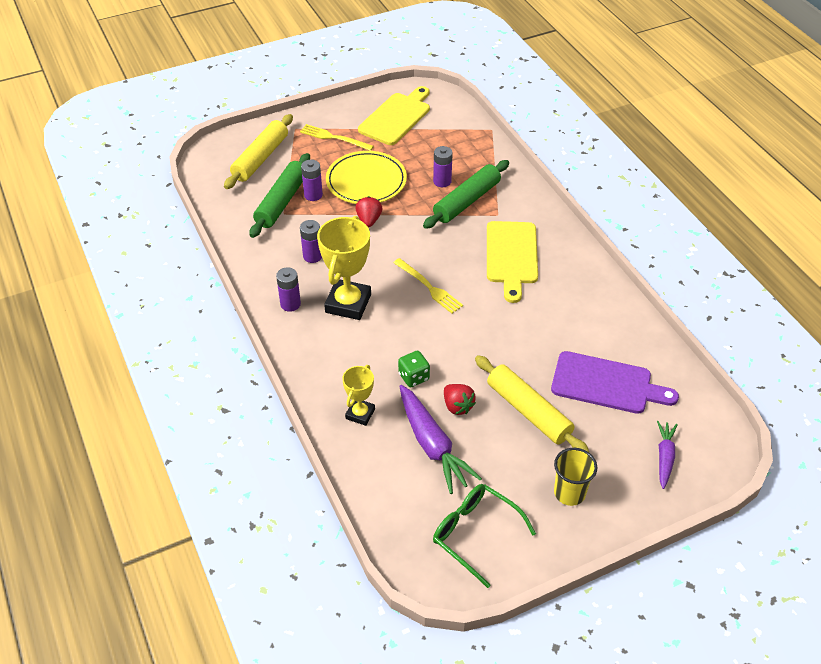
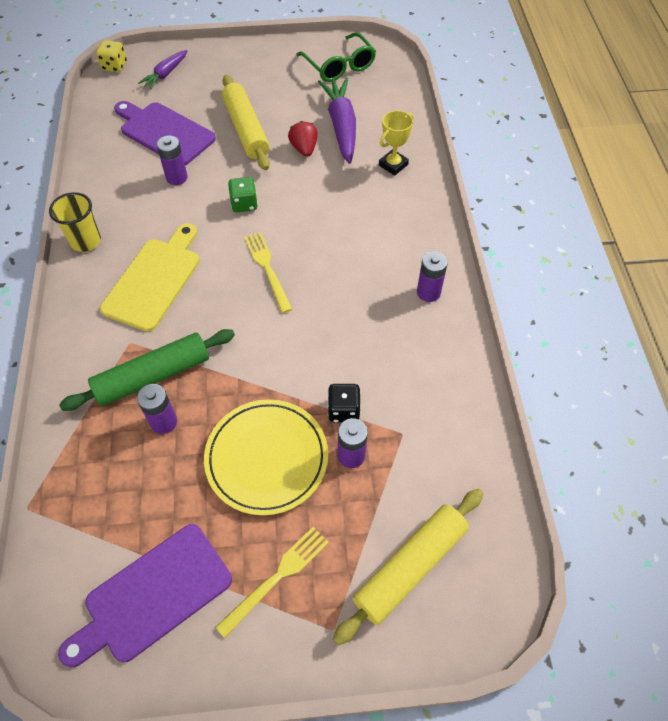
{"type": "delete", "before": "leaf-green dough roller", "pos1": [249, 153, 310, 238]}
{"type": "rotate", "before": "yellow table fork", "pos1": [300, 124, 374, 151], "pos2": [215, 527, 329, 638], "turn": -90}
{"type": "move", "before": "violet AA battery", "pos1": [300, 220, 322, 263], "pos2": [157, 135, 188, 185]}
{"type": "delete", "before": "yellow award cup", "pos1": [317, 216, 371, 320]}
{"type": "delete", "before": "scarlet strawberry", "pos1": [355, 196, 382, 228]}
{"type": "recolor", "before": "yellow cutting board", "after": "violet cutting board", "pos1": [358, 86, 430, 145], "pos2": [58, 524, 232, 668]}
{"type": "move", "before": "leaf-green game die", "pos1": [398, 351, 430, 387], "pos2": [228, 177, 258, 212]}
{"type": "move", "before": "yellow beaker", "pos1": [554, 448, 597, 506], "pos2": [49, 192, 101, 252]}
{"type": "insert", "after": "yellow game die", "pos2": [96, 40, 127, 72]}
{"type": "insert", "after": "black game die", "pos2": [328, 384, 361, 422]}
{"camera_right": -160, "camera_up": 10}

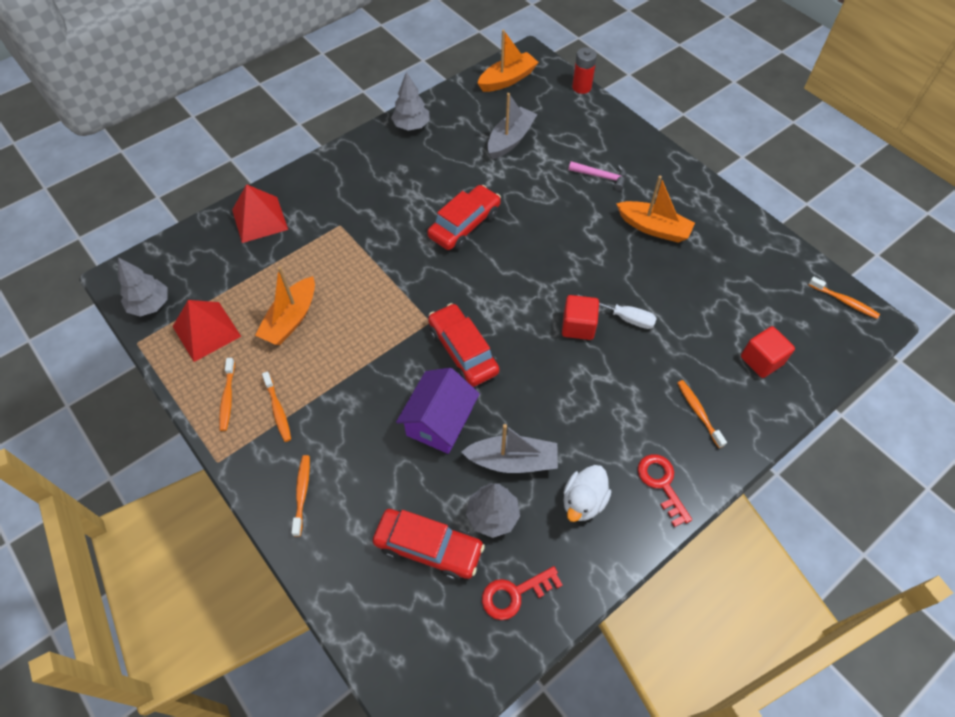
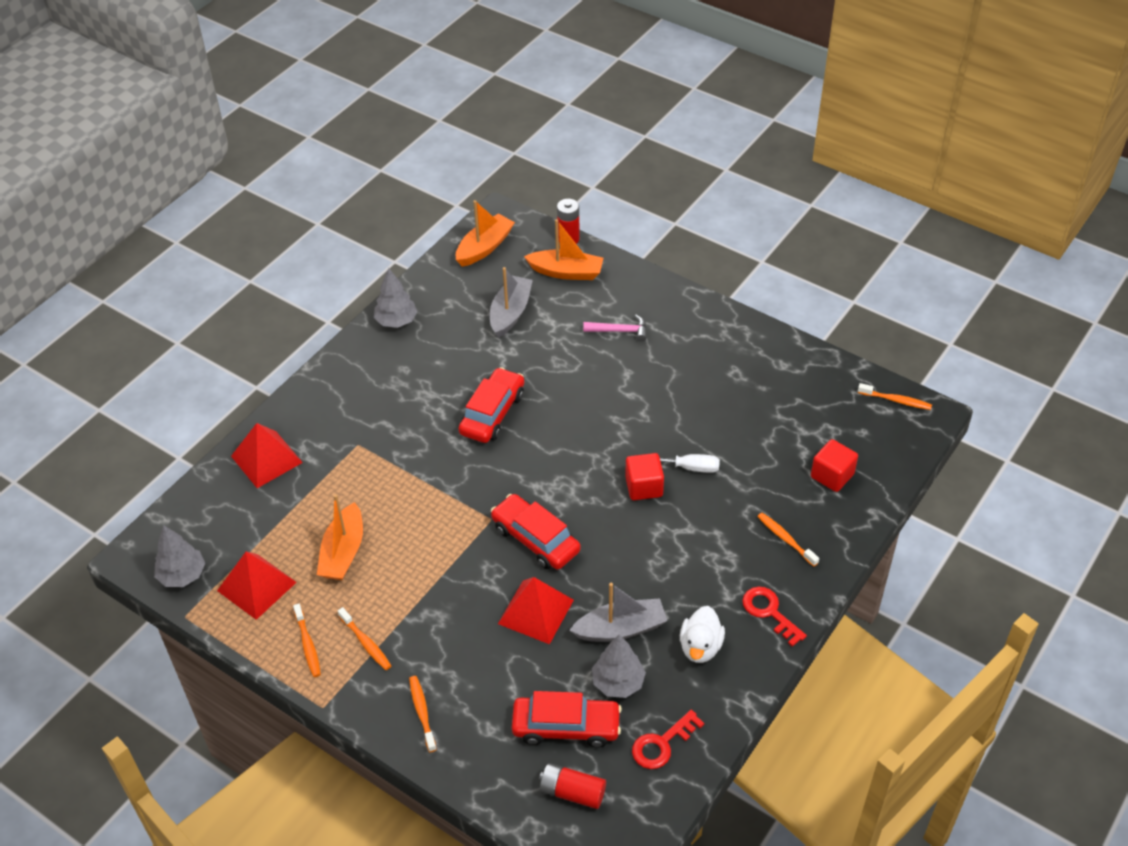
{"type": "replace", "before": "violet house", "after": "scarlet solid pyramid", "pos1": [396, 368, 480, 454], "pos2": [498, 577, 574, 644]}
{"type": "move", "before": "orange boat", "pos1": [616, 176, 695, 242], "pos2": [524, 219, 604, 280]}
{"type": "insert", "after": "scarlet AA battery", "pos2": [539, 763, 606, 809]}
{"camera_right": -15, "camera_up": -10}

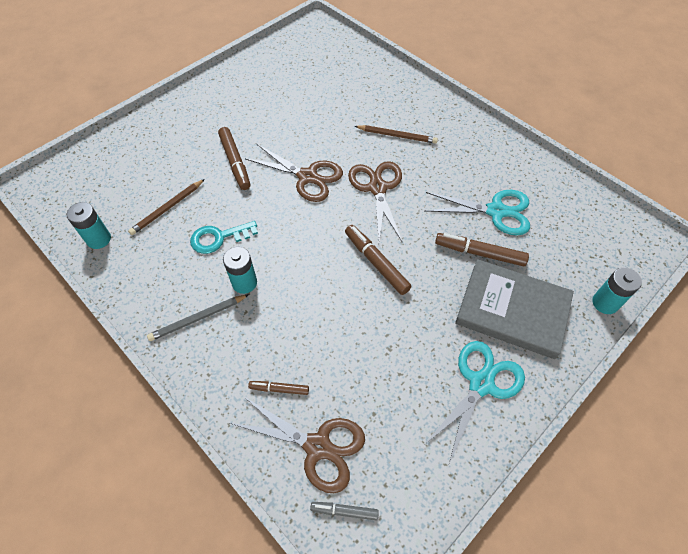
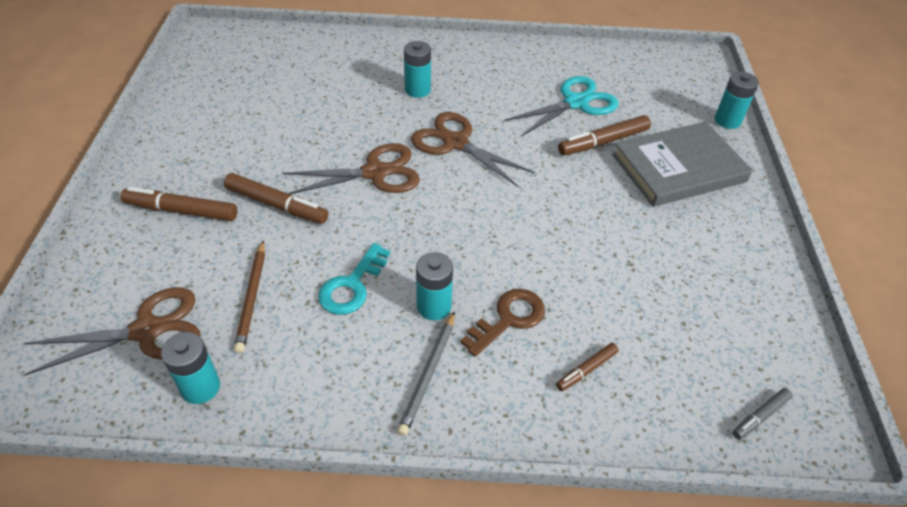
{"type": "move", "before": "dark brown scissors", "pos1": [230, 396, 365, 493], "pos2": [24, 287, 201, 376]}
{"type": "move", "before": "dark brown felt pen", "pos1": [345, 225, 412, 295], "pos2": [120, 187, 237, 221]}
{"type": "replace", "before": "dark brown wooden pencil", "after": "teal AA battery", "pos1": [354, 125, 438, 144], "pos2": [404, 41, 431, 98]}
{"type": "delete", "before": "teal scissors", "pos1": [423, 341, 525, 464]}
{"type": "insert", "after": "dark brown door key", "pos2": [461, 289, 545, 357]}
{"camera_right": -45, "camera_up": -10}

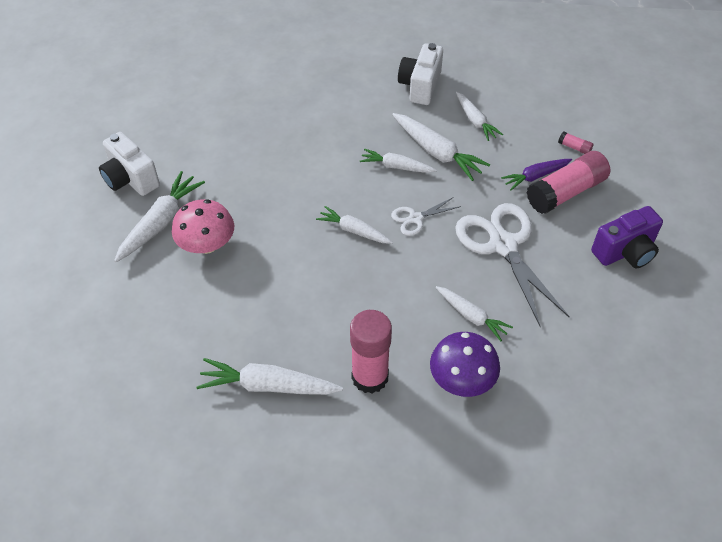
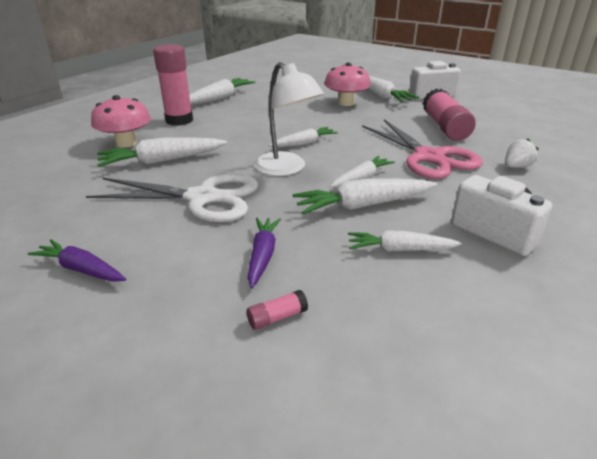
{"type": "replace", "before": "snow-white scissors", "after": "snow-white reading lamp", "pos1": [391, 197, 461, 236], "pos2": [254, 62, 324, 176]}
{"type": "recolor", "before": "violet mushroom", "after": "rosy mushroom", "pos1": [430, 332, 500, 397], "pos2": [91, 95, 151, 148]}
{"type": "resize", "before": "snow-white toy carrot", "pos1": [435, 286, 513, 341], "pos2": [97, 137, 227, 167], "scale": 1.55}
{"type": "move", "before": "rosy glue stick", "pos1": [526, 151, 610, 214], "pos2": [423, 88, 476, 141]}
{"type": "replace", "before": "violet camera", "after": "violet toy carrot", "pos1": [591, 206, 663, 269], "pos2": [28, 239, 126, 282]}
{"type": "insert", "after": "rosy scissors", "pos2": [362, 119, 483, 179]}
{"type": "insert", "after": "snow-white strawberry", "pos2": [505, 139, 538, 168]}
{"camera_right": 120, "camera_up": -20}

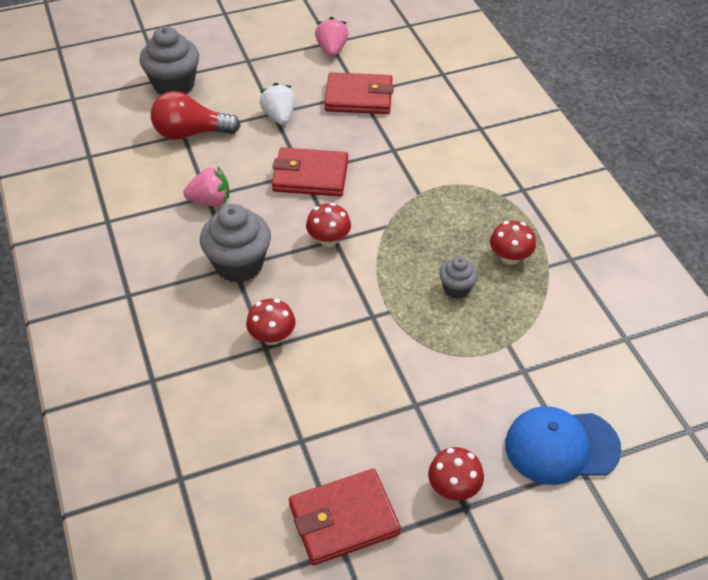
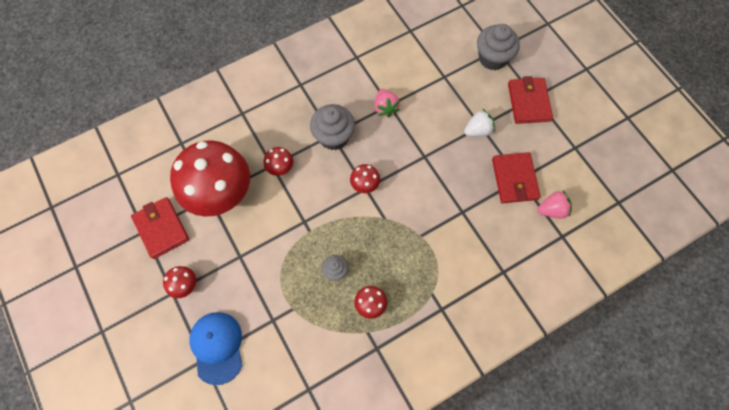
{"type": "delete", "before": "scarlet light bulb", "pos1": [151, 91, 241, 140]}
{"type": "move", "before": "scarlet wallet", "pos1": [272, 147, 348, 196], "pos2": [508, 76, 553, 124]}
{"type": "move", "before": "rosy strawberry", "pos1": [315, 17, 349, 57], "pos2": [538, 191, 572, 219]}
{"type": "insert", "after": "scarlet mushroom", "pos2": [170, 140, 250, 217]}
{"camera_right": 80, "camera_up": 20}

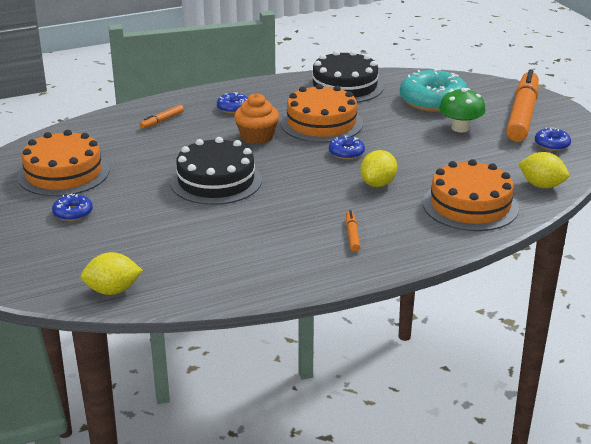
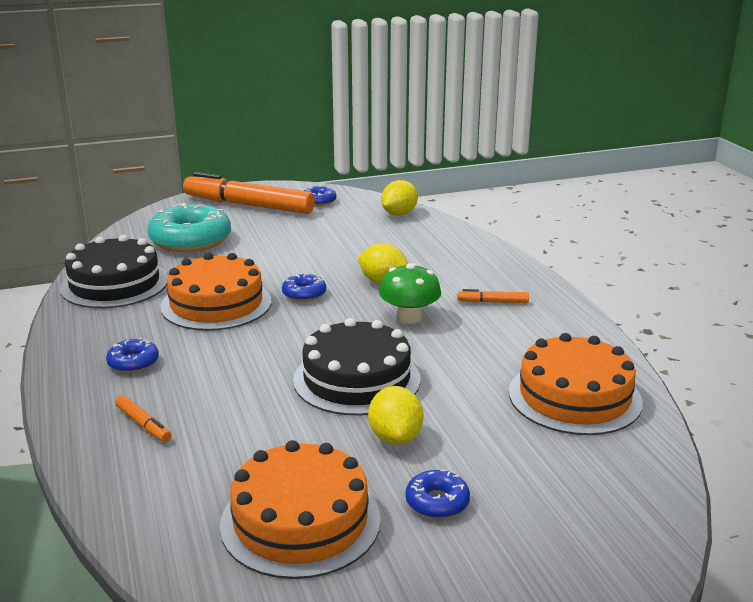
{"type": "move", "before": "yellow toy lemon", "pos1": [81, 252, 143, 295], "pos2": [368, 386, 424, 445]}
{"type": "delete", "before": "orange muffin", "pos1": [234, 93, 279, 144]}
{"type": "move", "before": "orange gateau", "pos1": [423, 159, 519, 231], "pos2": [509, 333, 643, 435]}
{"type": "move", "before": "leaf-green mushroom", "pos1": [439, 88, 486, 132], "pos2": [379, 263, 441, 324]}
{"camera_right": -85, "camera_up": -5}

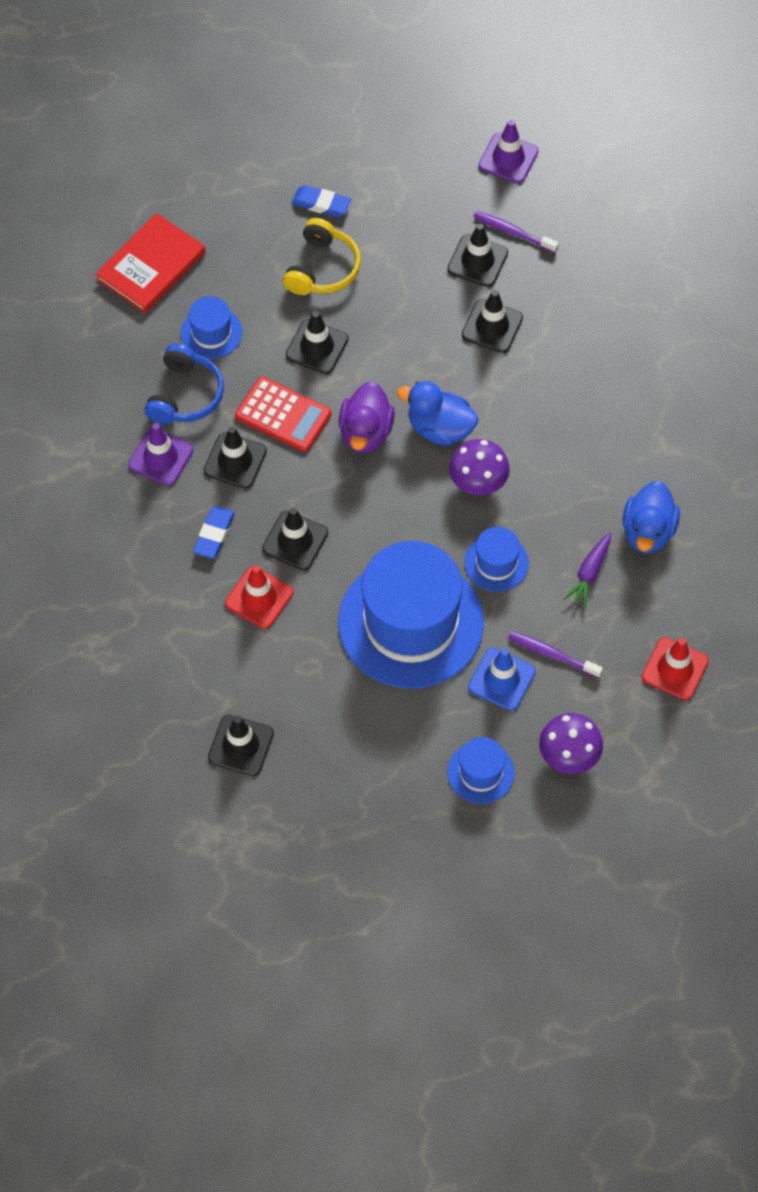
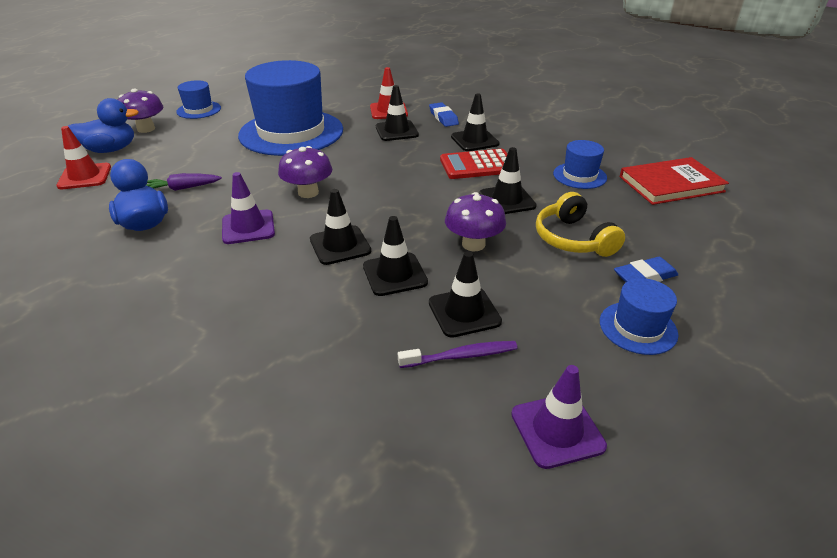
{"type": "rotate", "before": "scarlet hardback", "pos1": [95, 213, 206, 314], "pos2": [620, 157, 729, 205], "turn": 75}
{"type": "move", "before": "violet road cone", "pos1": [128, 423, 194, 486], "pos2": [222, 172, 275, 244]}
{"type": "delete", "before": "cobalt over-ear headphones", "pos1": [145, 344, 224, 424]}
{"type": "move", "before": "black road cone", "pos1": [208, 715, 274, 776], "pos2": [310, 189, 371, 265]}
{"type": "delete", "before": "violet toy duck", "pos1": [339, 382, 395, 453]}
{"type": "move", "before": "cobalt toy duck", "pos1": [397, 381, 479, 446], "pos2": [68, 98, 139, 153]}
{"type": "move", "before": "cobalt top hat", "pos1": [464, 527, 529, 592], "pos2": [600, 278, 678, 355]}
{"type": "delete", "before": "cobalt road cone", "pos1": [468, 648, 536, 711]}
{"type": "delete", "before": "violet toothbrush", "pos1": [508, 631, 603, 678]}
{"type": "rotate", "before": "violet toy carrot", "pos1": [563, 533, 611, 609], "pos2": [146, 173, 222, 191], "turn": -90}
{"type": "insert", "after": "violet mushroom", "pos2": [445, 192, 506, 251]}
{"camera_right": 140, "camera_up": -25}

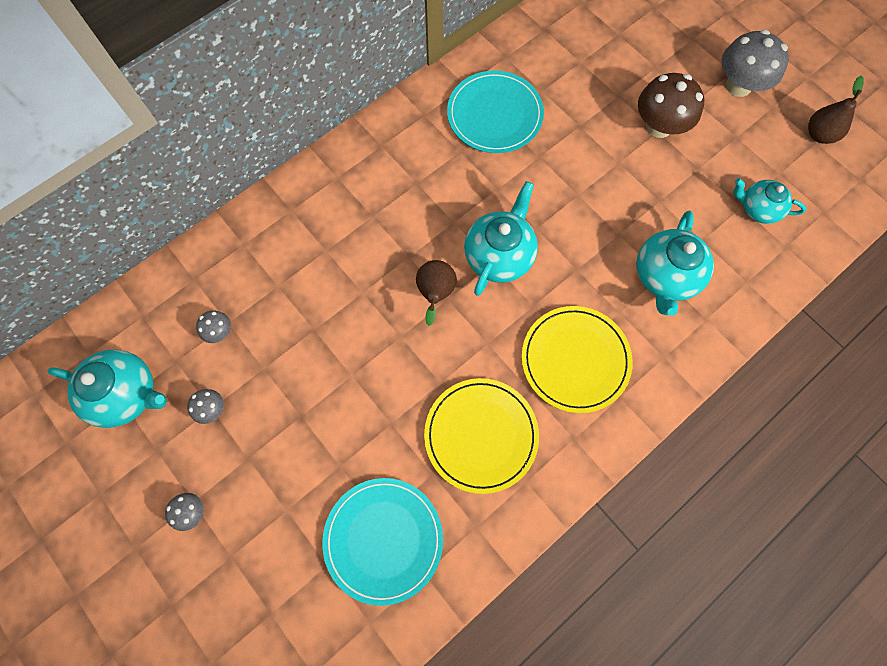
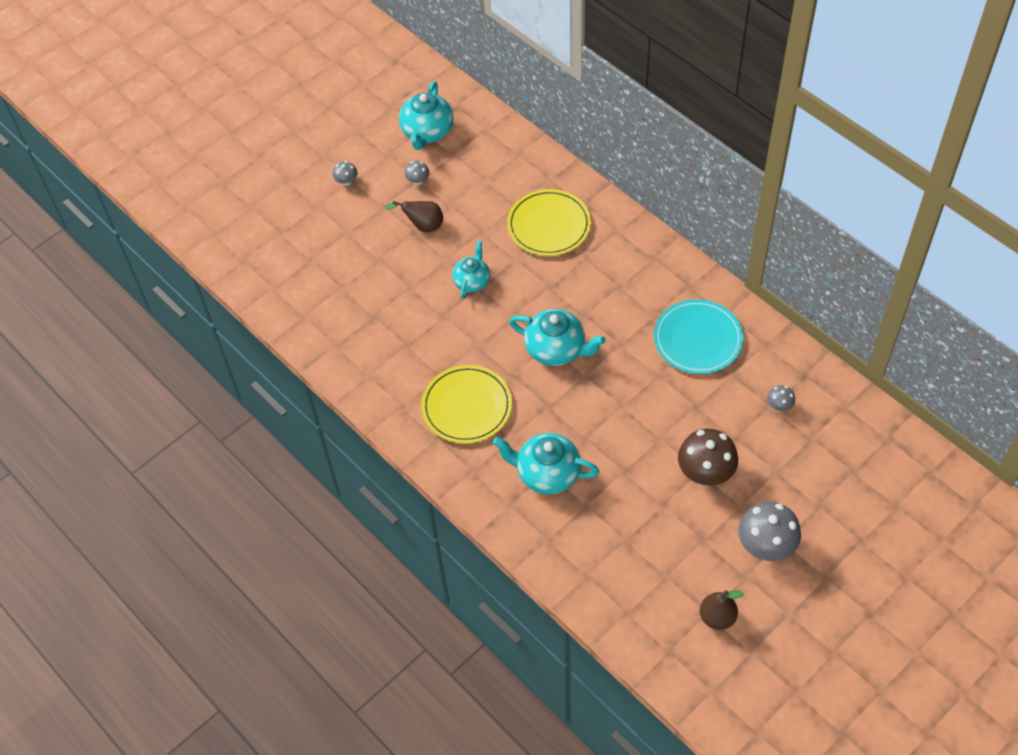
{"type": "move", "before": "grey mushroom", "pos1": [196, 310, 231, 343], "pos2": [767, 385, 795, 411]}
{"type": "delete", "before": "teal flat dish", "pos1": [322, 478, 443, 606]}
{"type": "move", "before": "dark brown pear fruit", "pos1": [416, 260, 457, 326], "pos2": [385, 201, 443, 232]}
{"type": "move", "before": "yellow flat dish", "pos1": [424, 378, 539, 494], "pos2": [507, 189, 591, 256]}
{"type": "move", "before": "teal tea pot", "pos1": [734, 178, 806, 224], "pos2": [452, 241, 490, 299]}
{"camera_right": 90, "camera_up": -15}

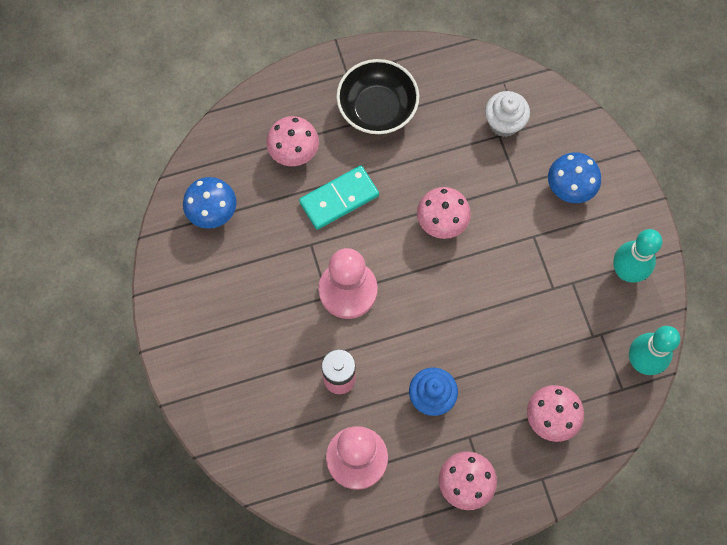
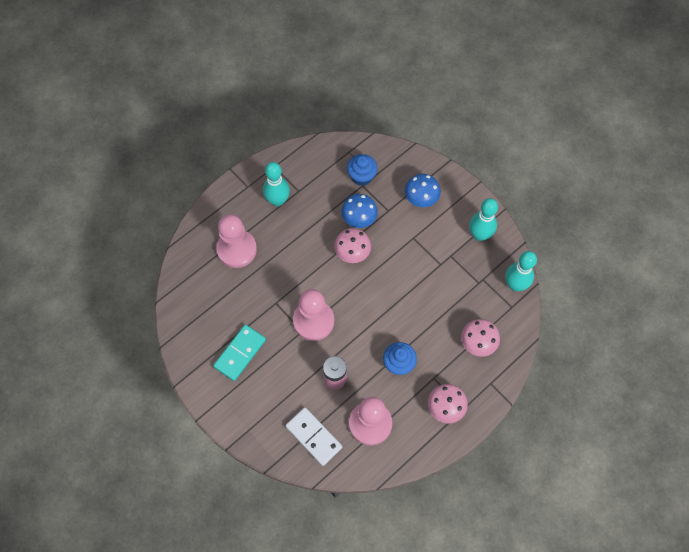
{"type": "move", "before": "cobalt mushroom", "pos1": [183, 177, 237, 229], "pos2": [341, 194, 378, 228]}
{"type": "replace", "before": "rosy mushroom", "after": "rosy game pawn", "pos1": [266, 116, 319, 166], "pos2": [216, 214, 257, 268]}
{"type": "move", "before": "teal domino piece", "pos1": [299, 166, 379, 230], "pos2": [213, 325, 266, 381]}
{"type": "replace", "before": "black serving bowl", "after": "teal bowling pin", "pos1": [336, 59, 419, 135], "pos2": [263, 162, 290, 206]}
{"type": "recolor", "before": "snow-white muffin", "after": "cobalt muffin", "pos1": [485, 91, 530, 137], "pos2": [347, 154, 378, 186]}
{"type": "insert", "after": "snow-white domino piece", "pos2": [286, 408, 342, 466]}
{"camera_right": -25, "camera_up": -5}

